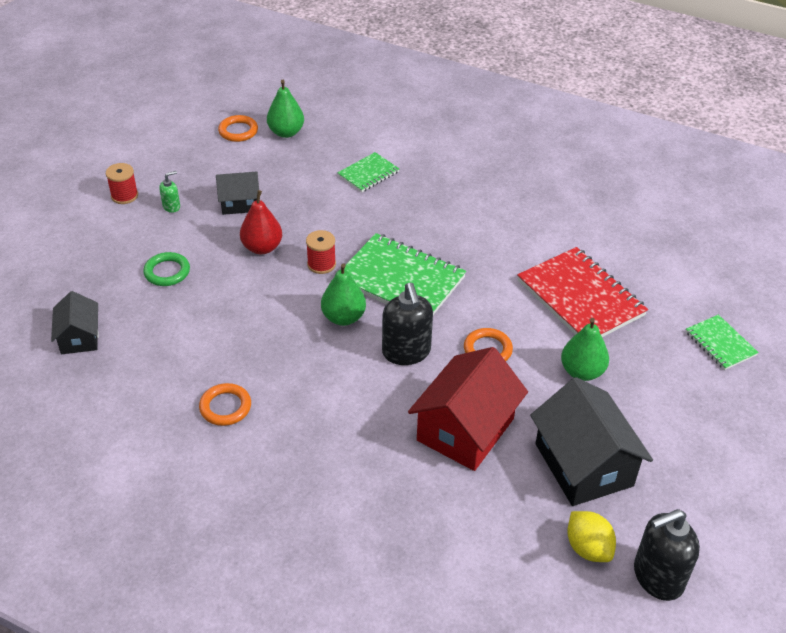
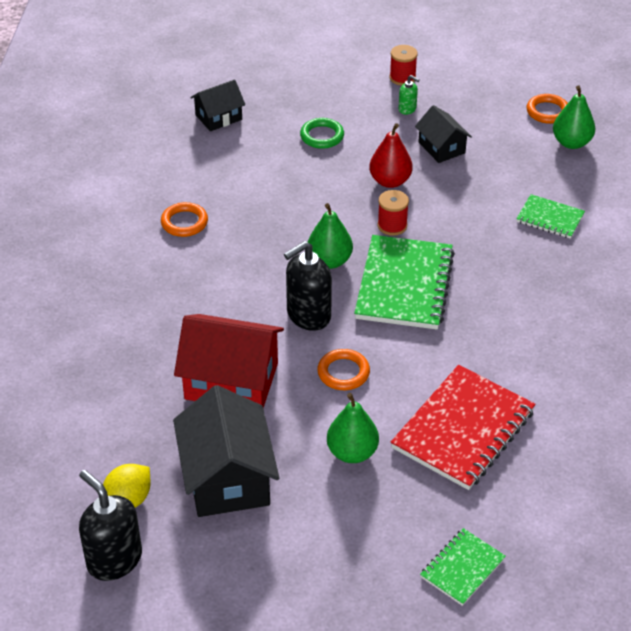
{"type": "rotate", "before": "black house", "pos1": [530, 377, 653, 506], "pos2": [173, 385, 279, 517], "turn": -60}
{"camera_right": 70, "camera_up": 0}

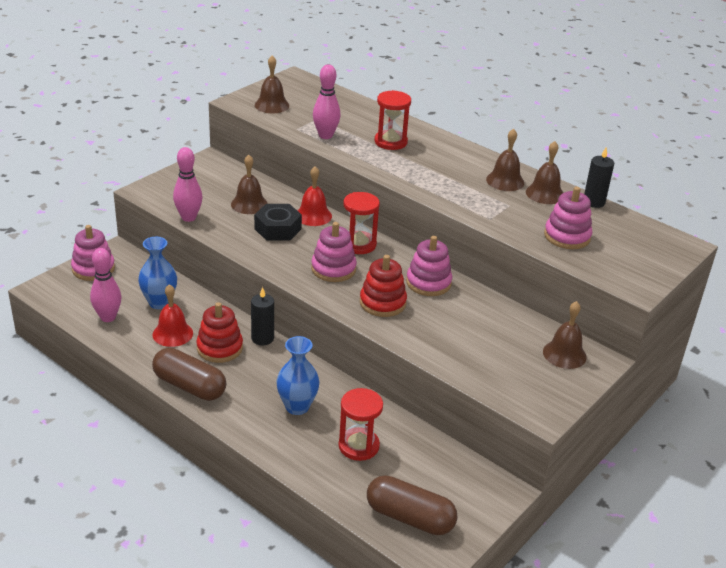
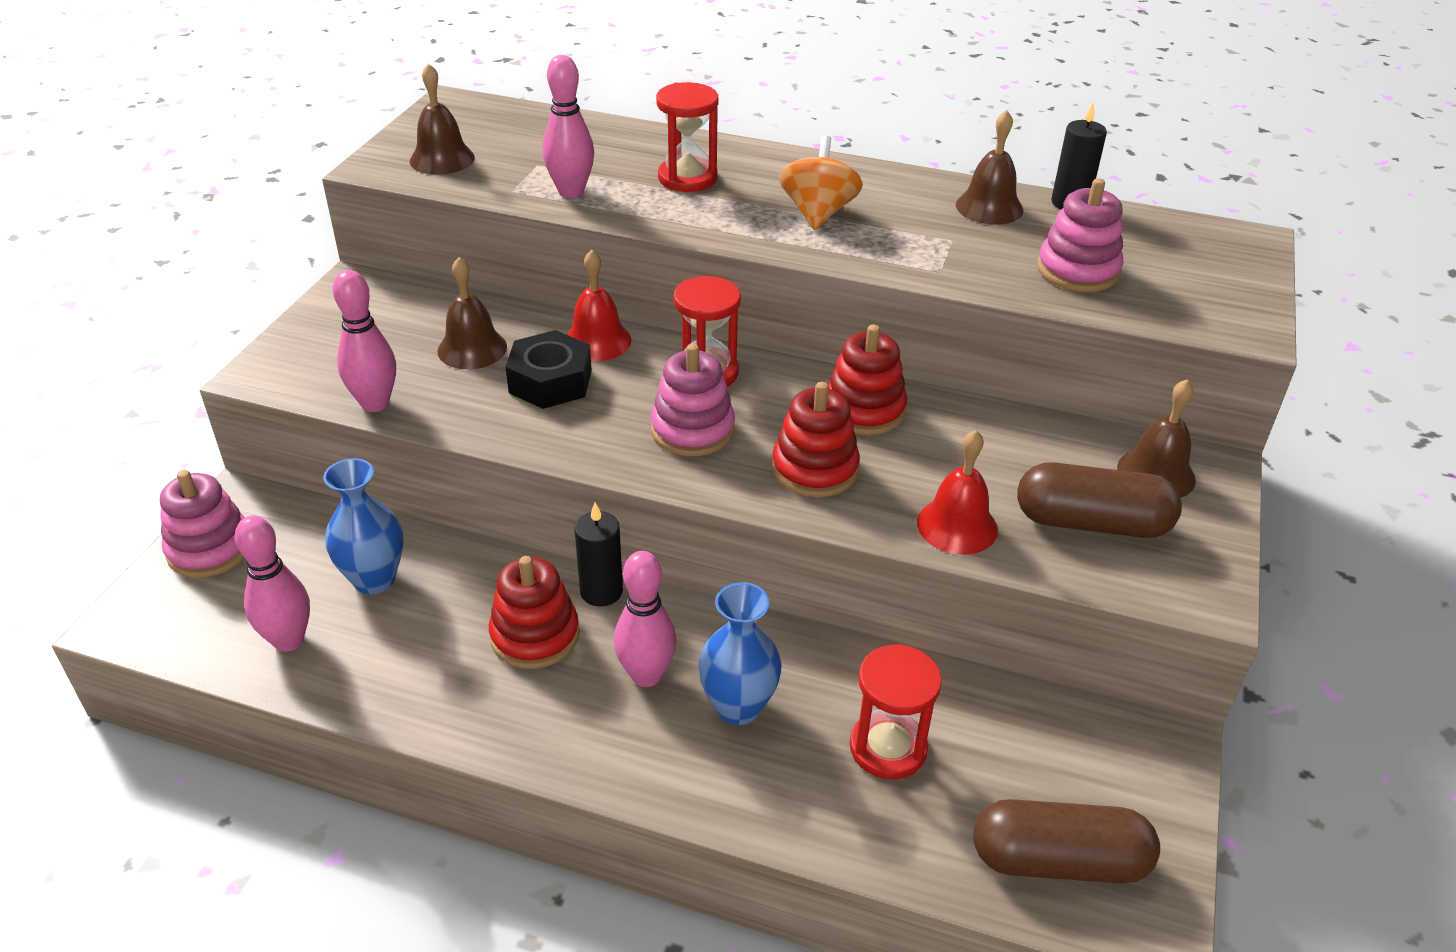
{"type": "move", "before": "dark brown pill", "pos1": [152, 348, 226, 401], "pos2": [1017, 462, 1182, 538]}
{"type": "move", "before": "scarlet school bell", "pos1": [153, 284, 193, 347], "pos2": [917, 430, 998, 555]}
{"type": "recolor", "before": "rosy stacking toy", "after": "scarlet stacking toy", "pos1": [406, 236, 452, 296], "pos2": [828, 325, 907, 435]}
{"type": "delete", "before": "dark brown school bell", "pos1": [486, 129, 524, 191]}
{"type": "insert", "after": "rosy bowling pin", "pos2": [614, 551, 677, 687]}
{"type": "insert", "after": "orange toy top", "pos2": [779, 135, 863, 230]}
{"camera_right": -20, "camera_up": 5}

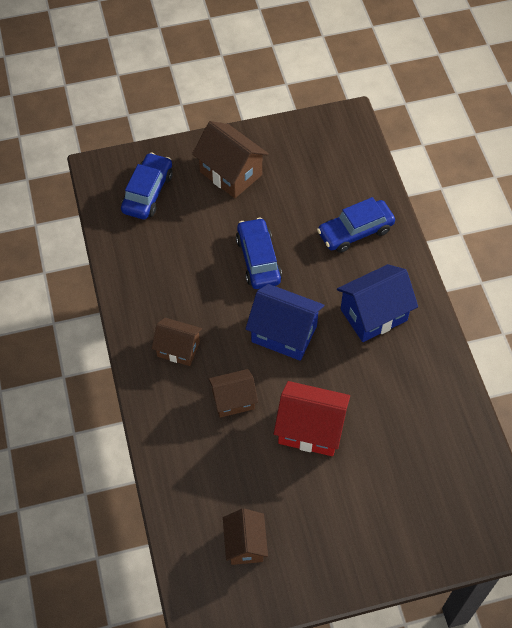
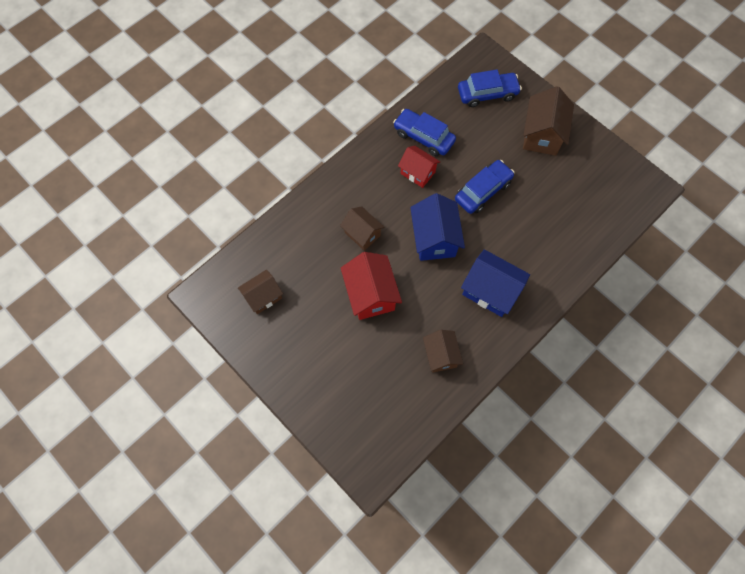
{"type": "move", "before": "dark brown house", "pos1": [152, 318, 202, 366], "pos2": [423, 330, 463, 372]}
{"type": "move", "before": "cobalt car", "pos1": [317, 197, 395, 253], "pos2": [393, 109, 456, 156]}
{"type": "insert", "after": "scarlet house", "pos2": [398, 146, 440, 188]}
{"camera_right": 60, "camera_up": 10}

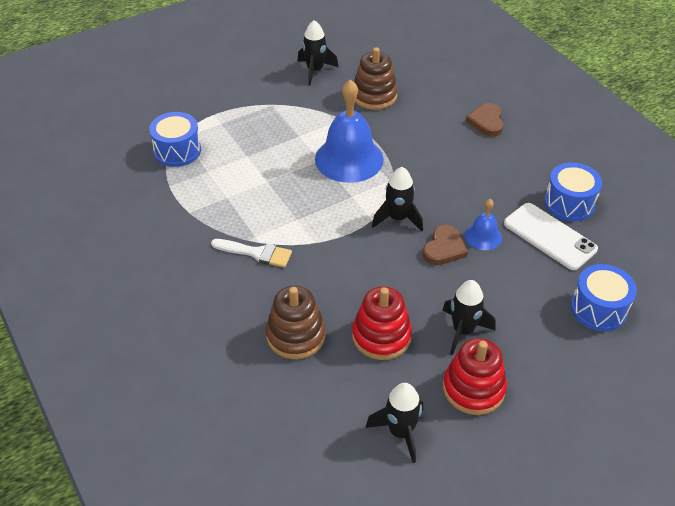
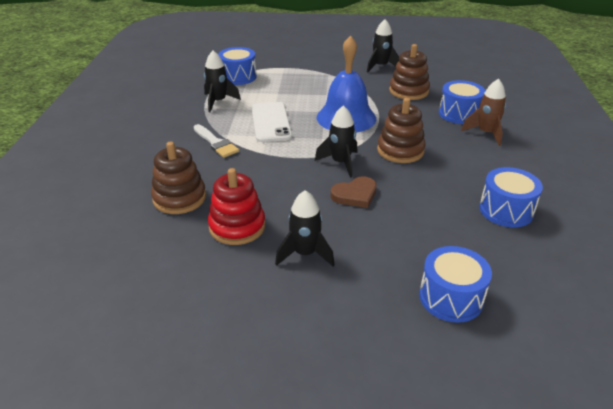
{"type": "move", "before": "black rocket", "pos1": [366, 383, 423, 463], "pos2": [204, 51, 241, 112]}
{"type": "delete", "before": "scarlet stacking toy", "pos1": [443, 338, 507, 415]}
{"type": "delete", "before": "cobalt school bell", "pos1": [465, 199, 502, 250]}
{"type": "replace", "before": "dark brown love heart", "after": "dark brown rocket", "pos1": [466, 103, 504, 137], "pos2": [461, 79, 506, 146]}
{"type": "move", "before": "snow-white smartphone", "pos1": [504, 203, 598, 270], "pos2": [251, 102, 292, 142]}
{"type": "insert", "after": "dark brown stacking toy", "pos2": [377, 98, 426, 163]}
{"type": "insert", "after": "cobalt snare drum", "pos2": [439, 80, 485, 124]}
{"camera_right": 35, "camera_up": -10}

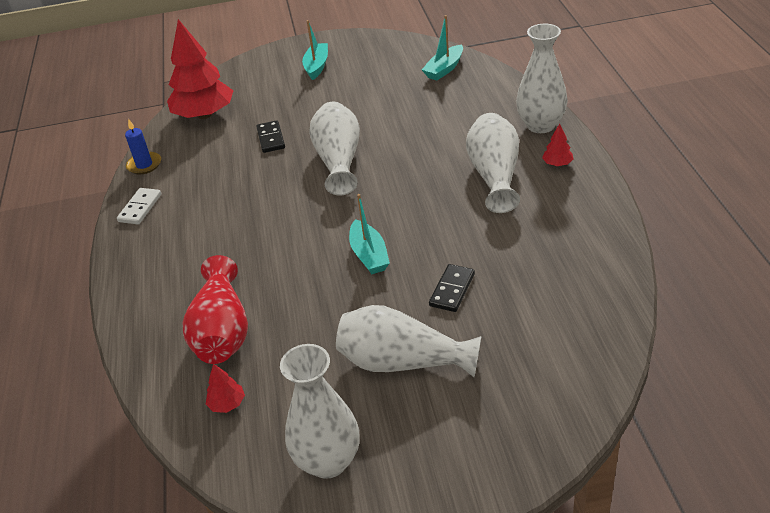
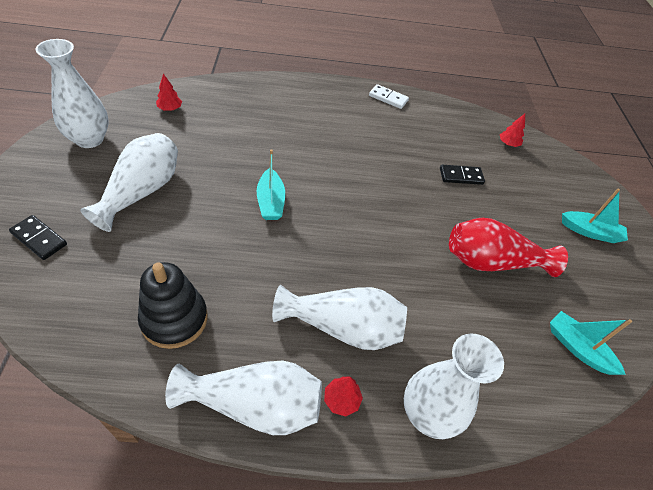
{"type": "delete", "before": "cobalt wax candle", "pos1": [125, 119, 161, 175]}
{"type": "resize", "before": "scarlet fir tree", "pos1": [167, 19, 233, 119], "pos2": [500, 114, 525, 147], "scale": 0.4}
{"type": "move", "before": "scarlet flower vase", "pos1": [183, 255, 248, 364], "pos2": [449, 218, 568, 277]}
{"type": "move", "before": "snow-white flower vase", "pos1": [309, 102, 360, 195], "pos2": [165, 361, 322, 435]}
{"type": "rotate", "before": "teal boat", "pos1": [349, 194, 390, 274], "pos2": [257, 149, 285, 220], "turn": -90}
{"type": "move", "before": "black domino piece", "pos1": [429, 264, 475, 312], "pos2": [9, 215, 67, 260]}
{"type": "insert", "after": "black stacking toy", "pos2": [138, 262, 208, 349]}
{"camera_right": 90, "camera_up": 10}

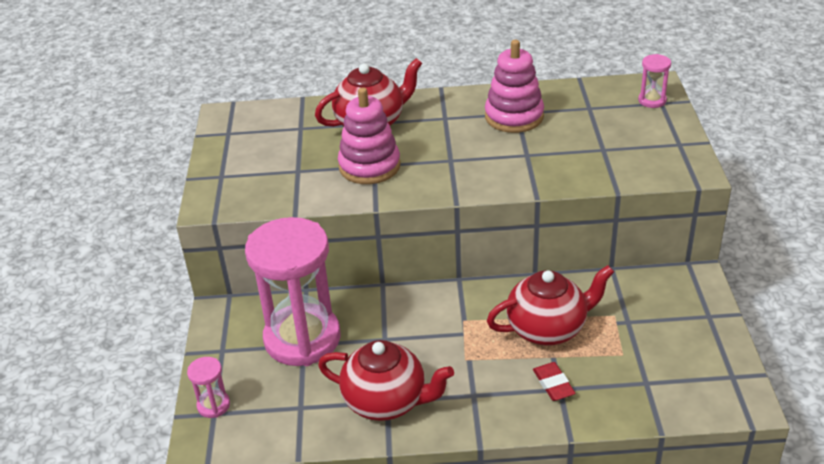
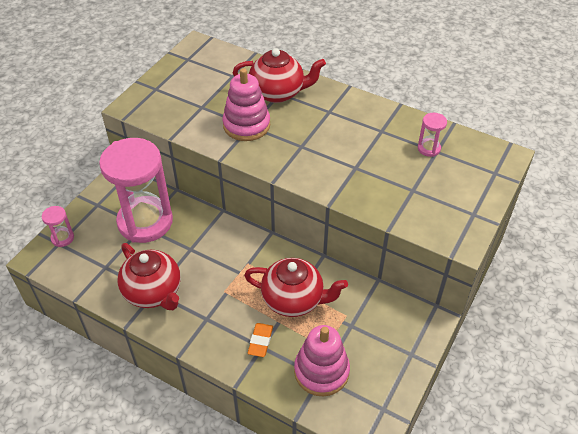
{"type": "move", "before": "rosy stacking toy", "pos1": [485, 40, 544, 133], "pos2": [294, 325, 350, 397]}
{"type": "recolor", "before": "scarlet gum eraser", "after": "orange gum eraser", "pos1": [533, 362, 575, 401], "pos2": [248, 323, 273, 357]}
{"type": "move", "before": "rosy sand timer", "pos1": [638, 54, 671, 108], "pos2": [418, 113, 447, 157]}
{"camera_right": 30, "camera_up": 10}

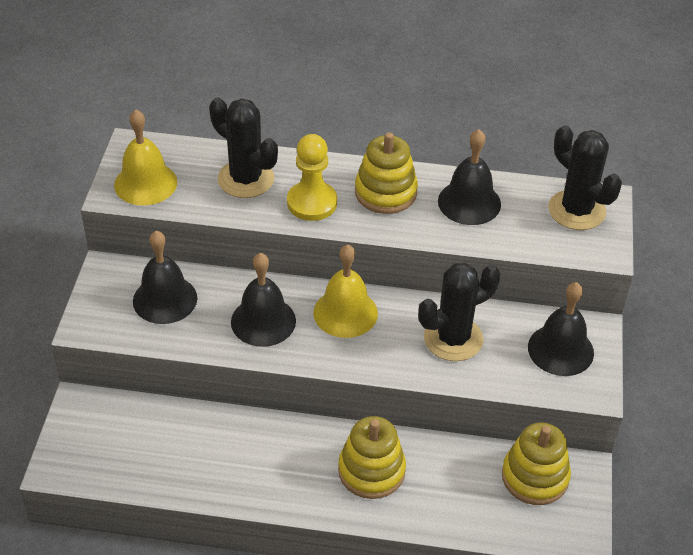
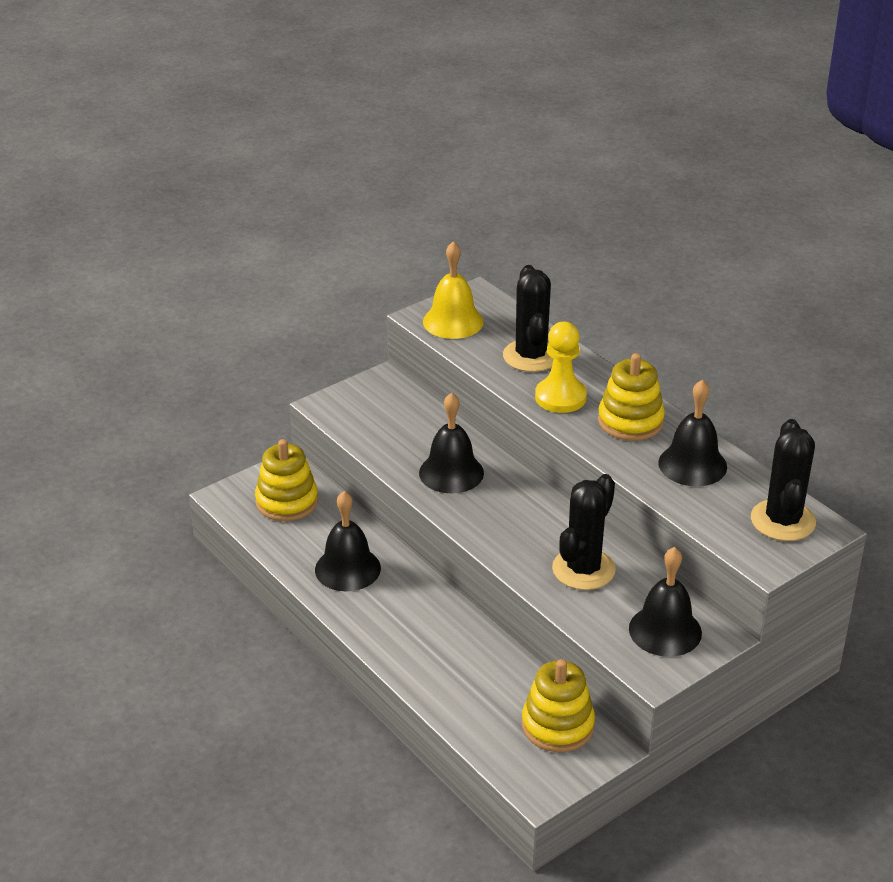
{"type": "move", "before": "black school bell", "pos1": [133, 231, 197, 324], "pos2": [315, 491, 381, 591]}
{"type": "delete", "before": "yellow school bell", "pos1": [313, 244, 378, 338]}
{"type": "move", "before": "yellow stacking toy", "pos1": [338, 416, 406, 499], "pos2": [255, 439, 318, 521]}
{"type": "rotate", "before": "black saguaro cactus", "pos1": [418, 263, 500, 361], "pos2": [552, 474, 616, 590], "turn": -75}
{"camera_right": 45, "camera_up": -10}

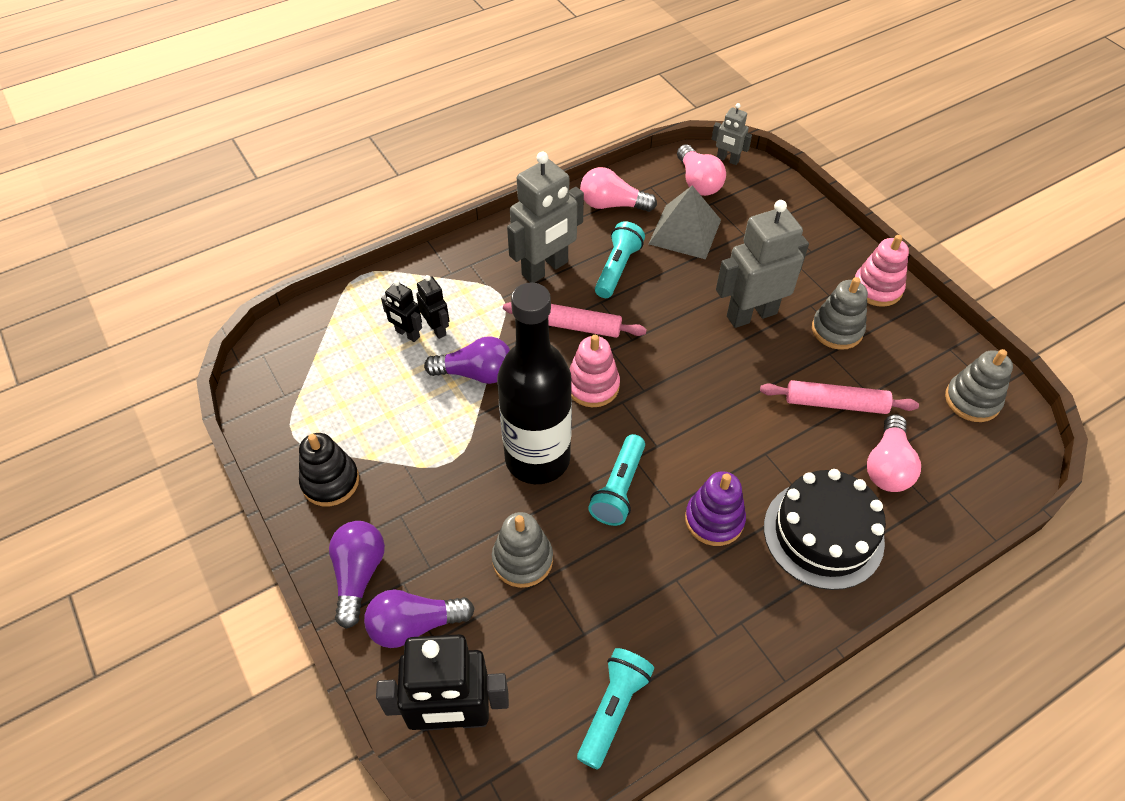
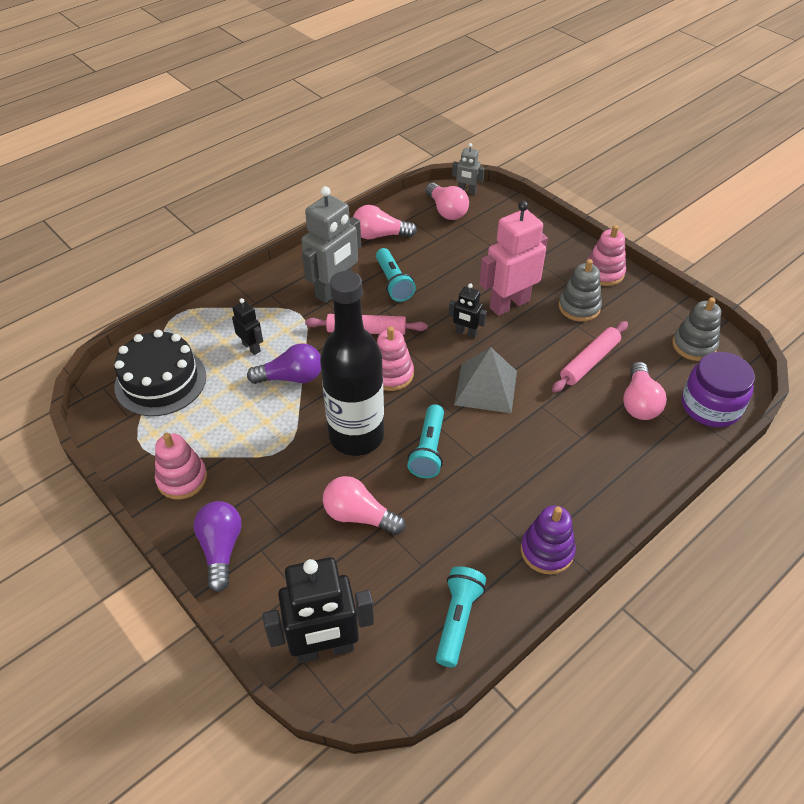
{"type": "recolor", "before": "black stacking toy", "after": "rosy stacking toy", "pos1": [299, 433, 359, 506], "pos2": [155, 433, 207, 500]}
{"type": "delete", "before": "violet light bulb", "pos1": [364, 589, 475, 648]}
{"type": "move", "before": "black toy robot", "pos1": [381, 280, 422, 342], "pos2": [449, 283, 487, 338]}
{"type": "replace", "before": "grey stacking toy", "after": "rosy light bulb", "pos1": [492, 512, 553, 588], "pos2": [323, 476, 405, 535]}
{"type": "rotate", "before": "teal pocket torch", "pos1": [595, 221, 645, 298], "pos2": [376, 248, 416, 302], "turn": 150}
{"type": "move", "before": "grey solid pyramid", "pos1": [649, 185, 721, 259], "pos2": [454, 347, 517, 414]}
{"type": "move", "before": "violet stacking toy", "pos1": [685, 471, 746, 546], "pos2": [521, 506, 576, 574]}
{"type": "recolor", "before": "grey toy robot", "after": "rosy toy robot", "pos1": [716, 200, 809, 328], "pos2": [479, 201, 548, 316]}
{"type": "rotate", "before": "rosy dough roller", "pos1": [760, 380, 919, 414], "pos2": [552, 321, 628, 393], "turn": -45}
{"type": "move", "before": "black gateau", "pos1": [764, 469, 886, 590], "pos2": [115, 330, 206, 416]}
{"type": "insert", "after": "violet preserve jar", "pos2": [682, 352, 755, 427]}
{"camera_right": -10, "camera_up": -5}

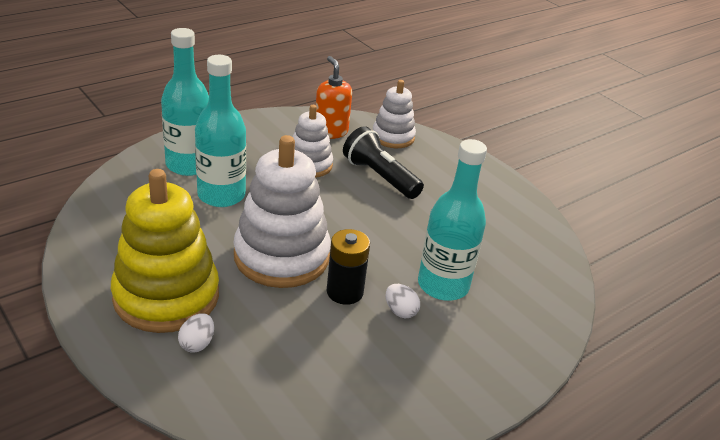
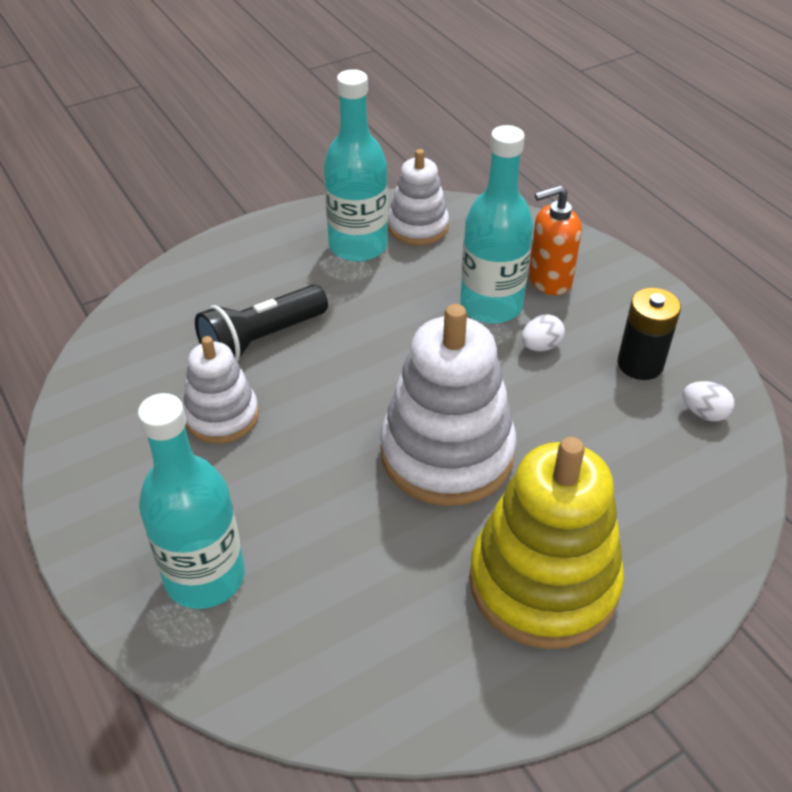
{"type": "move", "before": "snow-white egg", "pos1": [178, 313, 214, 353], "pos2": [682, 381, 735, 422]}
{"type": "move", "before": "teal bottle", "pos1": [195, 55, 246, 207], "pos2": [324, 69, 388, 262]}
{"type": "move", "before": "orange pump bottle", "pos1": [316, 56, 352, 139], "pos2": [529, 185, 582, 295]}
{"type": "move", "before": "black AA battery", "pos1": [327, 229, 370, 305], "pos2": [618, 288, 681, 380]}
{"type": "move", "before": "snow-white stacking toy", "pos1": [373, 80, 416, 148], "pos2": [388, 149, 449, 245]}
{"camera_right": -80, "camera_up": 10}

